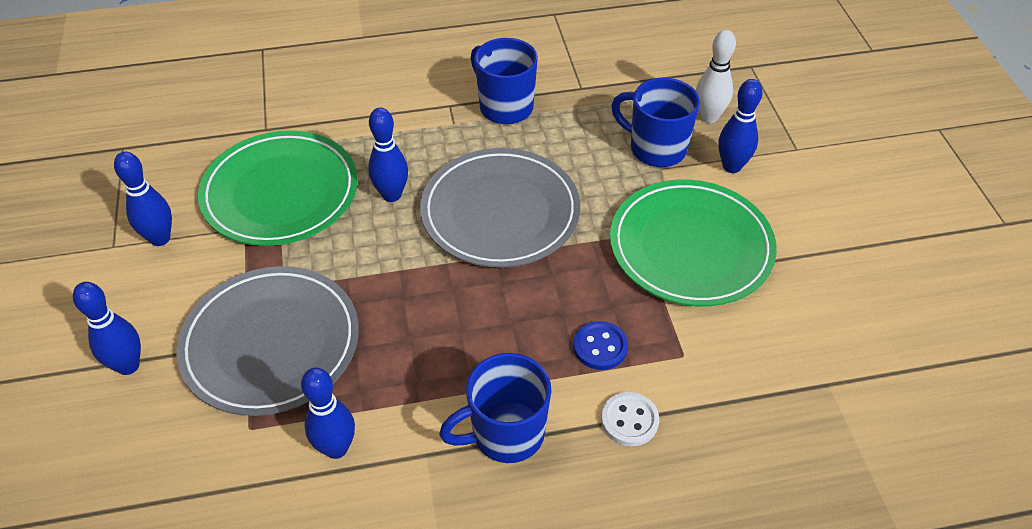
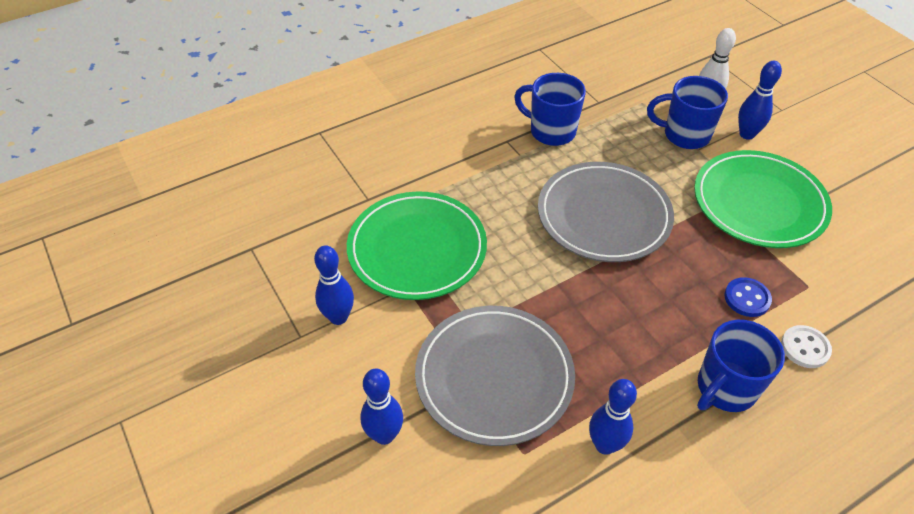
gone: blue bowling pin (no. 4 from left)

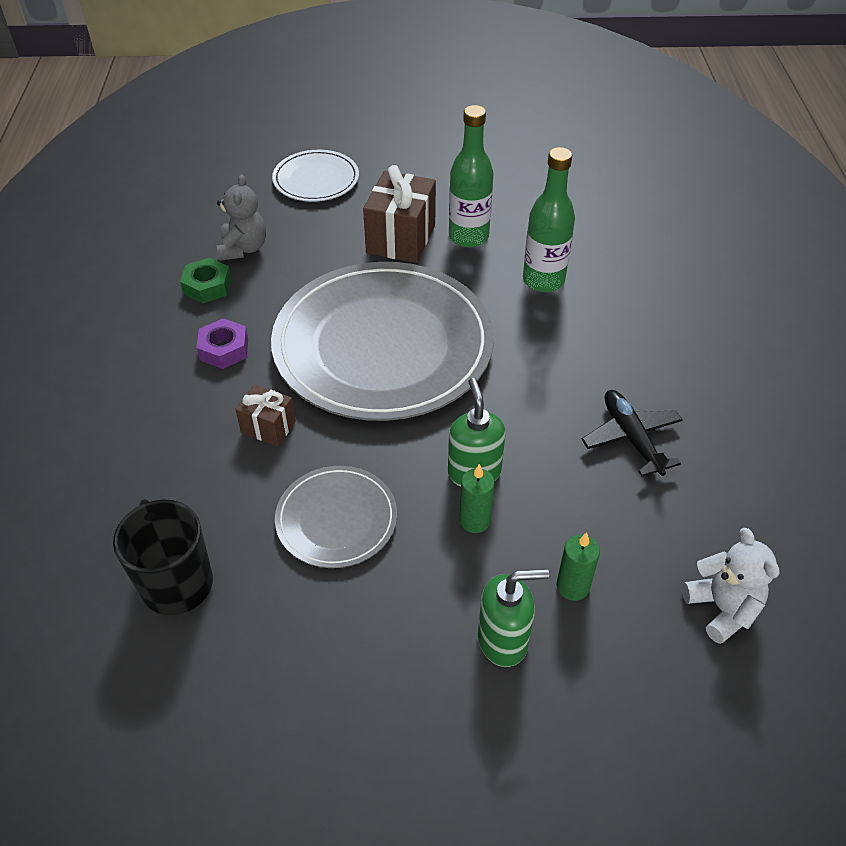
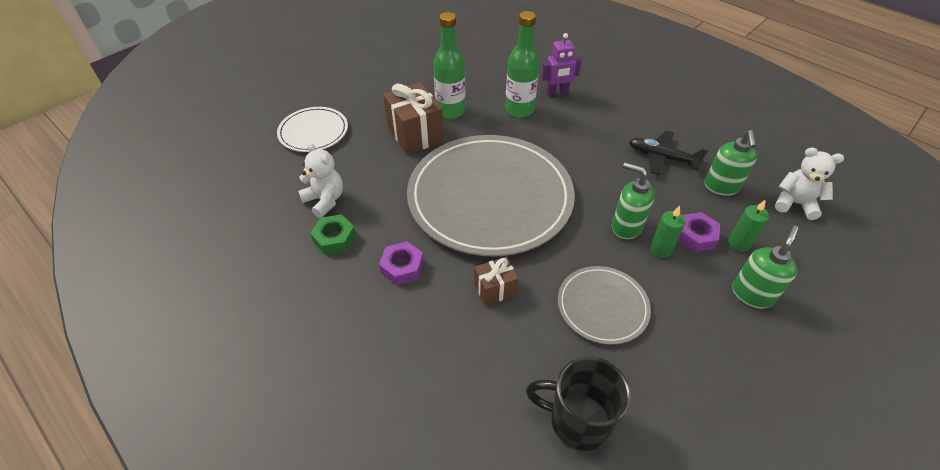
new: purple robot; purple nut (no. 2 from left); green soap dispenser (no. 2 from left)
repainted: grey teddy bear to white teddy bear (no. 1 from left)

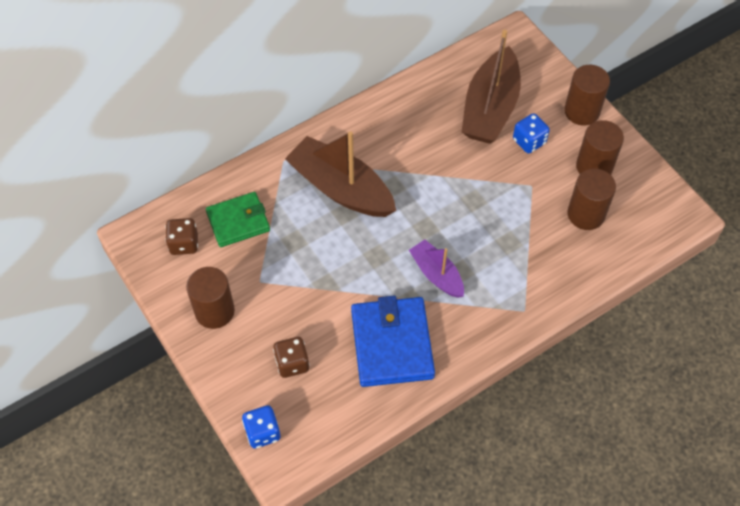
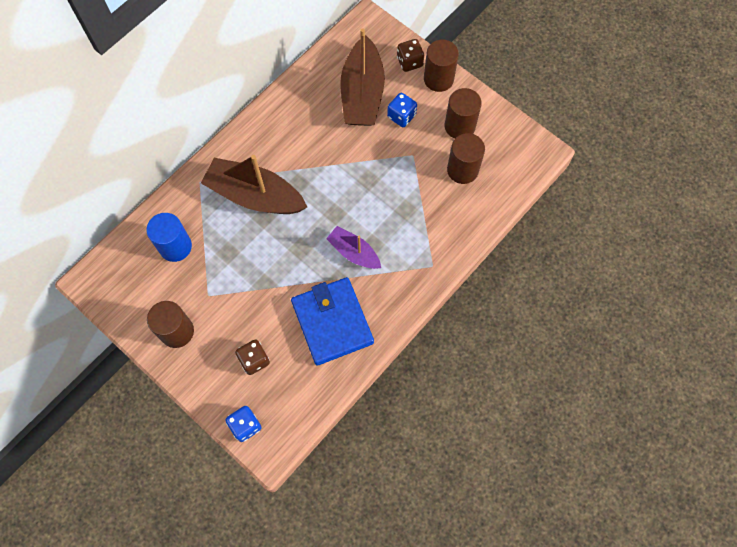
shifted: brown dice (no. 1 from left in the first image) to brown dice (no. 2 from left)
swapped: green wallet to blue cylinder

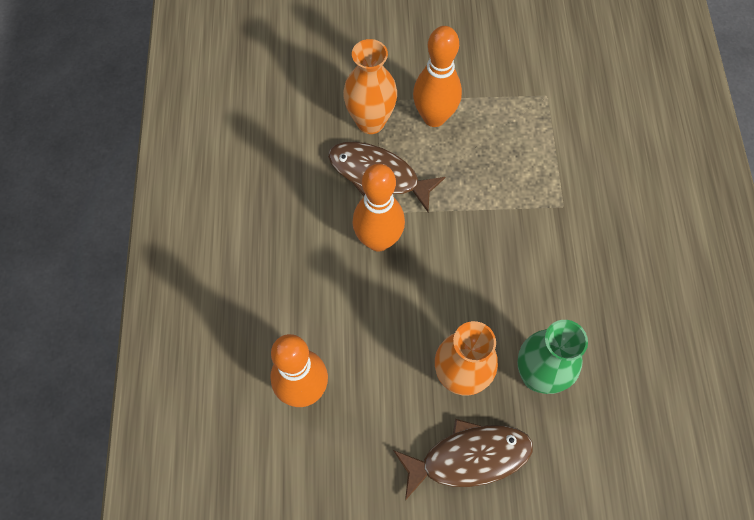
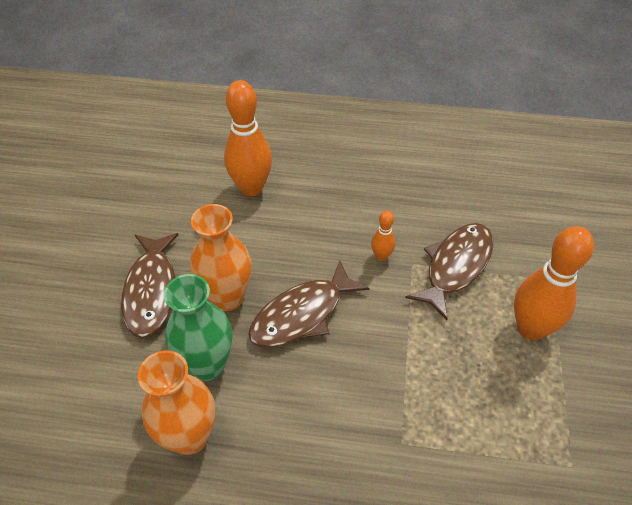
new: brown fish (no. 2 from left)
shifted: orange vase (no. 1 from left)
scaled: orange bowling pin (no. 2 from left) x0.48

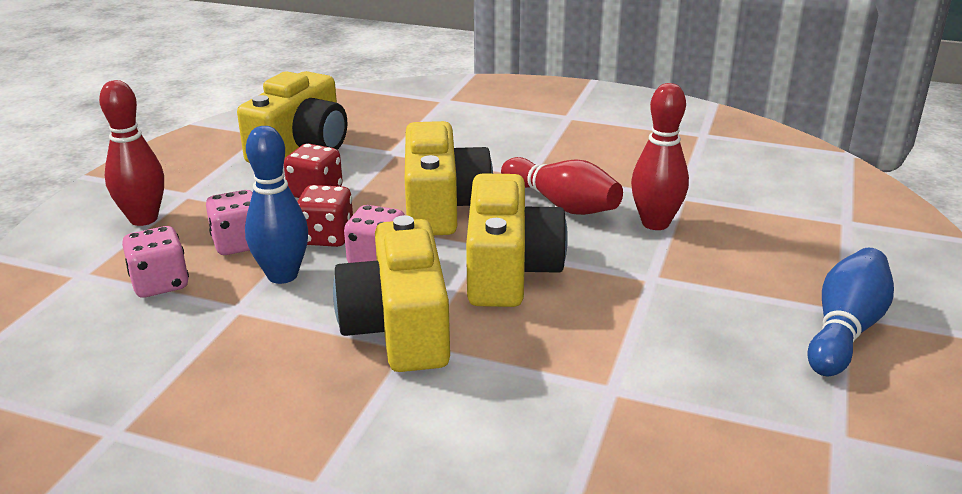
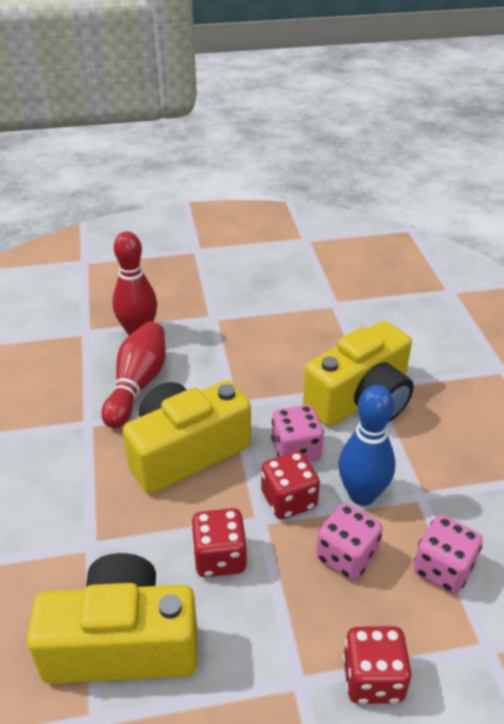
gone: yellow camera (no. 4 from left); blue bowling pin (no. 2 from left)
swapped: red bowling pin (no. 1 from left) to red dice (no. 3 from left)

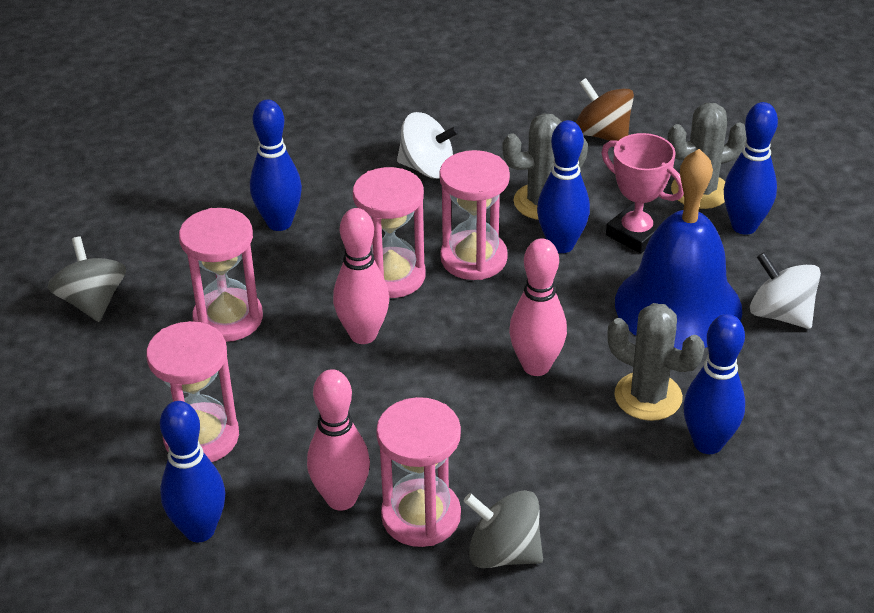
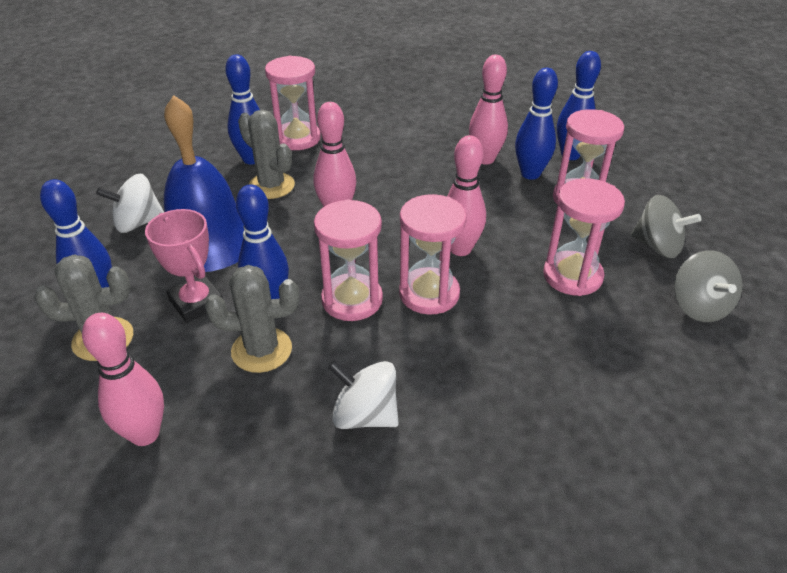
shifted: pink hourglass (no. 4 from left in the first image) to pink hourglass (no. 1 from left); blue bowling pin (no. 2 from left in the first image) to blue bowling pin (no. 4 from left); grey spinning top (no. 2 from left in the first image) to grey spinning top (no. 1 from left)
swapped: brown spinning top to pink bowling pin (no. 1 from left)
rotated: white spinning top (no. 2 from left in the first image) 105 degrees clockwise

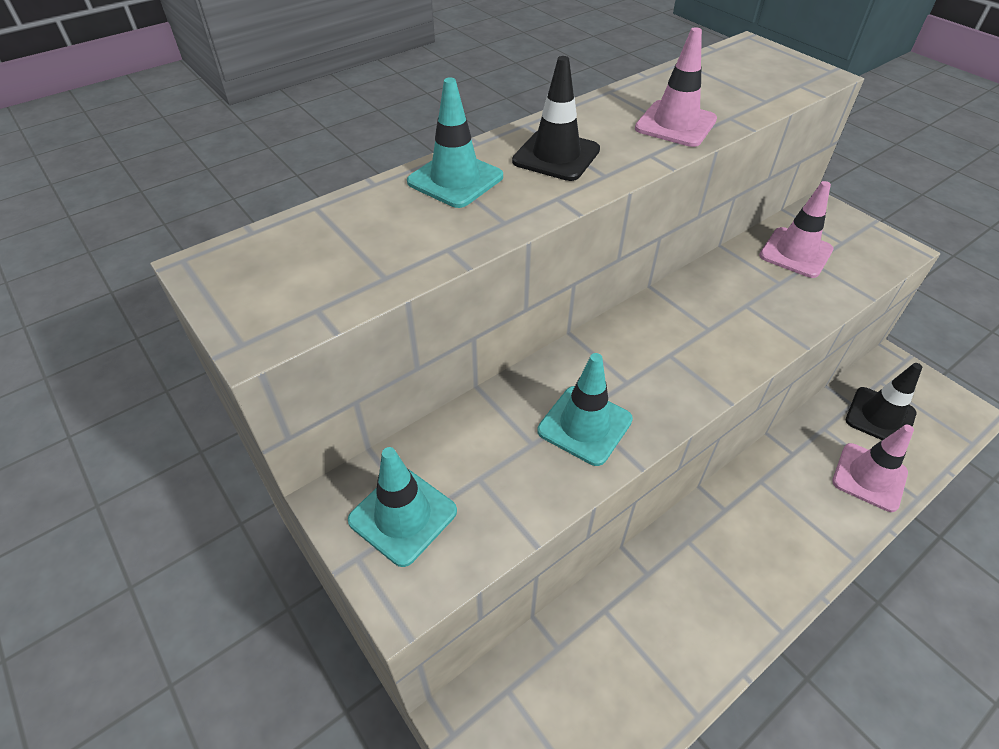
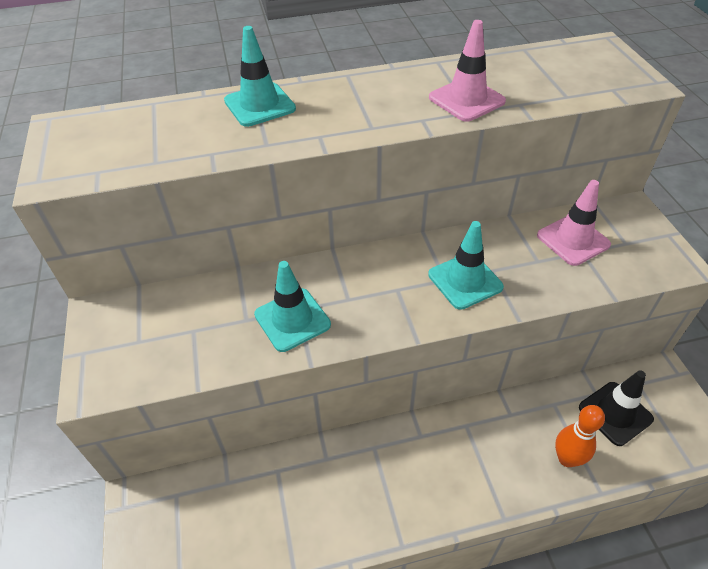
gone: black traffic cone (no. 1 from left)
shifted: turquoise traffic cone (no. 1 from left in the first image) to turquoise traffic cone (no. 3 from left)
swapped: pink traffic cone (no. 3 from left) to orange bowling pin

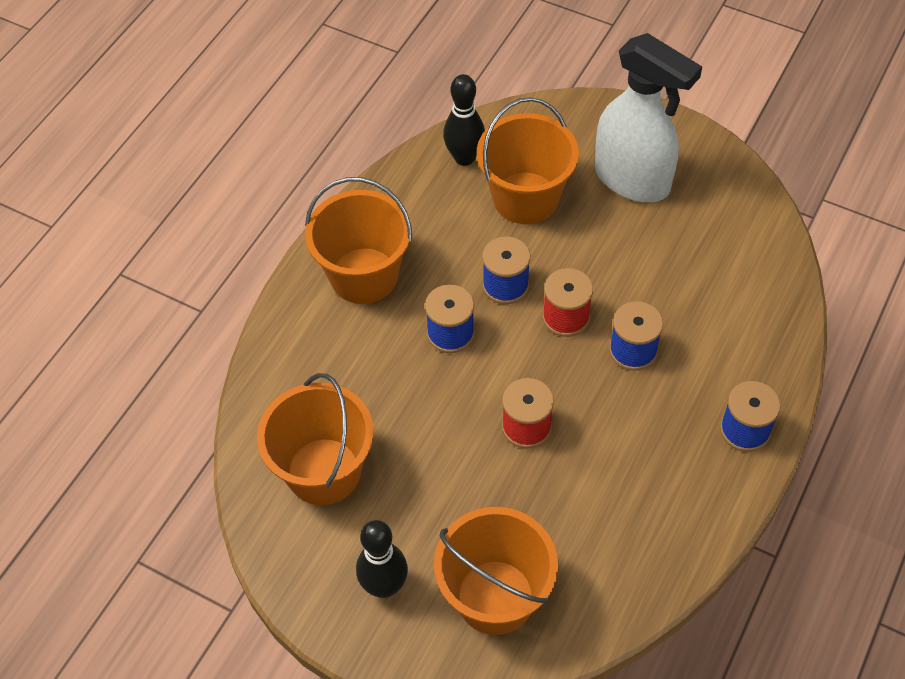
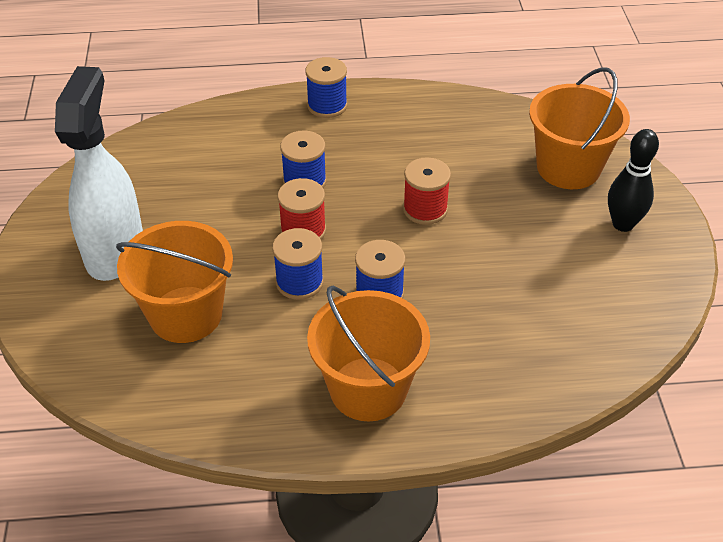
gone: orange bucket (no. 1 from left); black bowling pin (no. 2 from left)

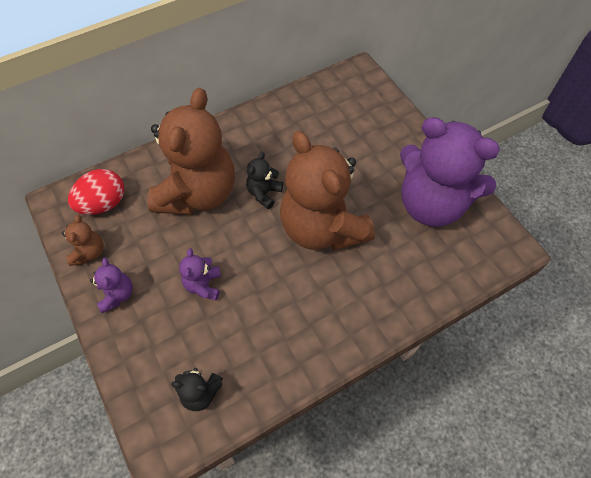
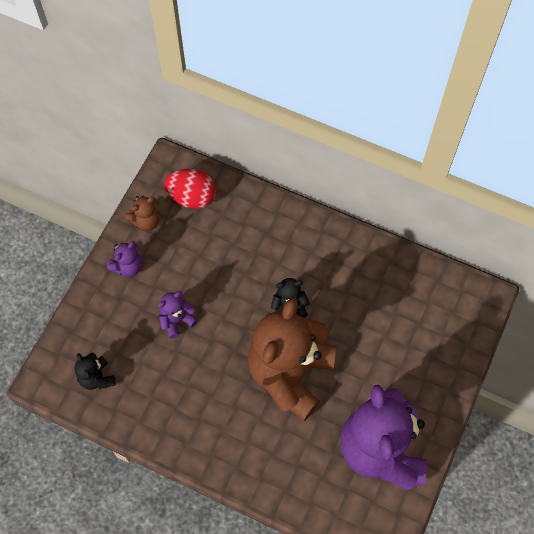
gone: brown teddy bear (no. 2 from left)

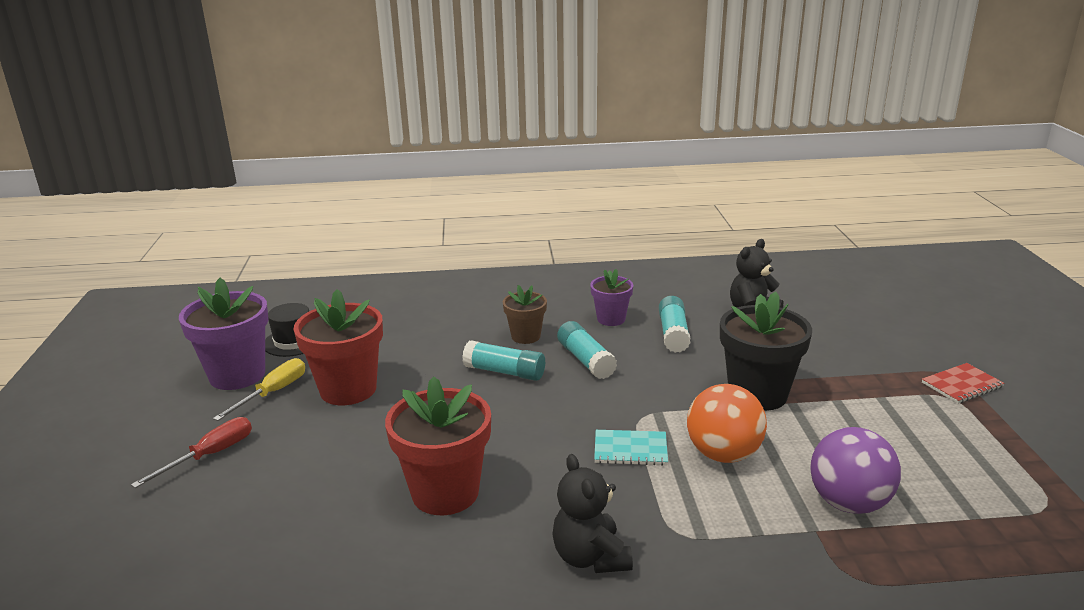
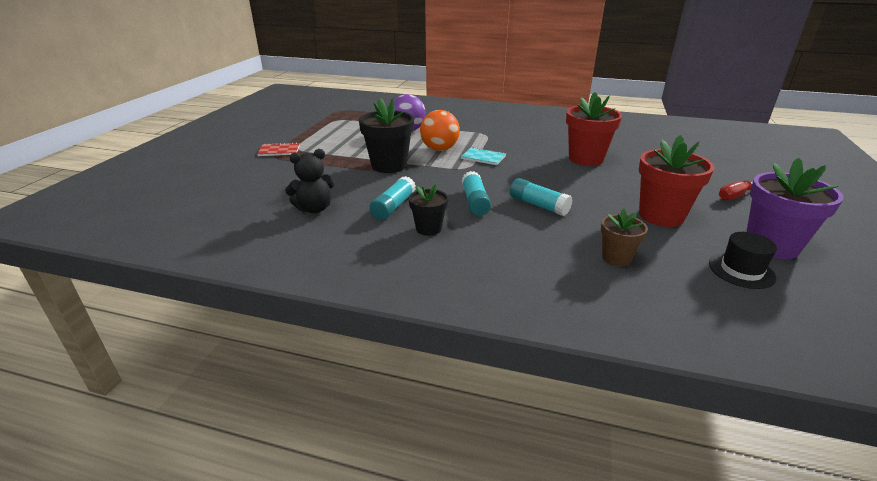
gone: yellow screwdriver; black teddy bear (no. 1 from left)
shifted: brown flower pot
repainted: purple flower pot (no. 2 from left) to black flower pot (no. 2 from left)

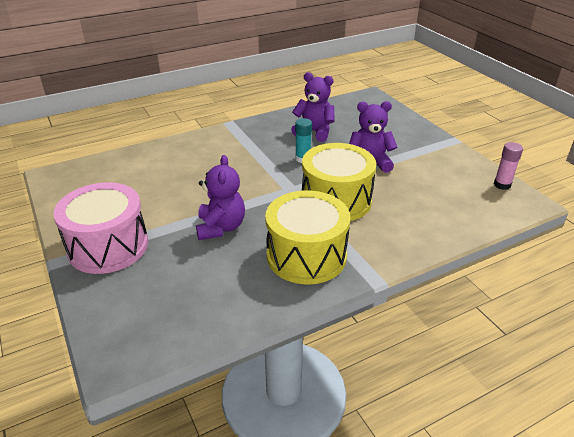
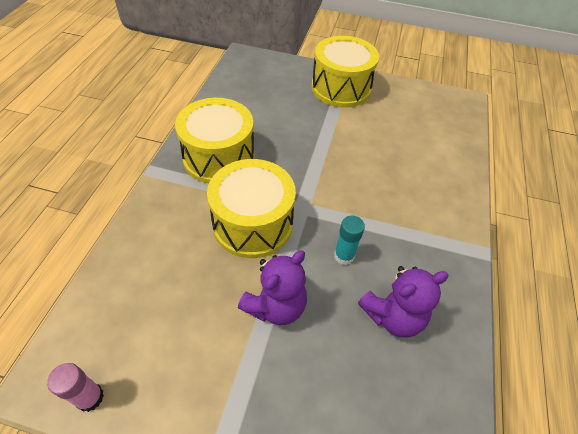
gone: purple teddy bear (no. 1 from left)
repainted: pink drum to yellow drum (no. 3 from left)

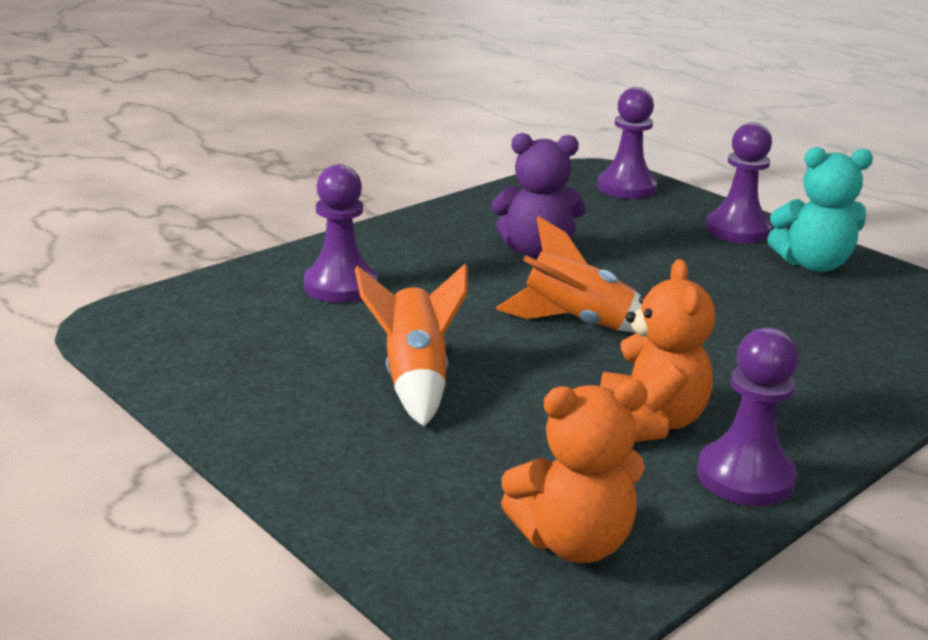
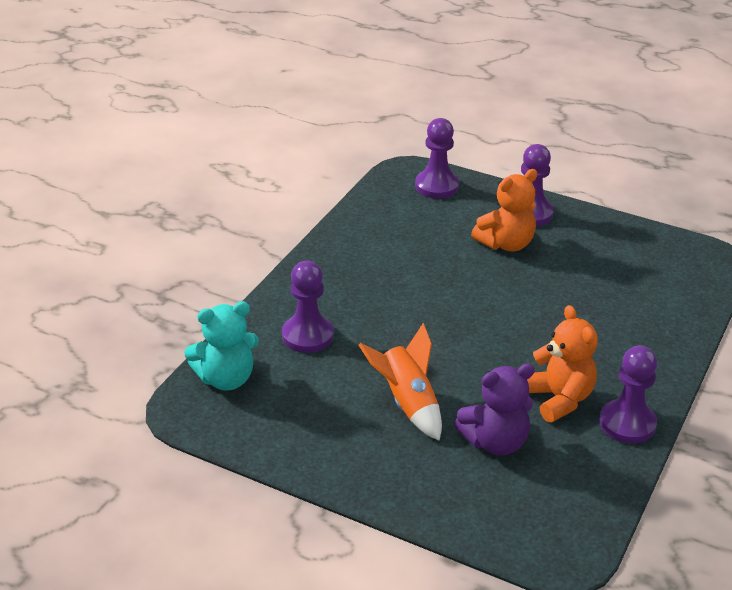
gone: orange rocket (no. 2 from left)
shifted: turquoise teddy bear; purple teddy bear; orange teddy bear (no. 1 from left)

